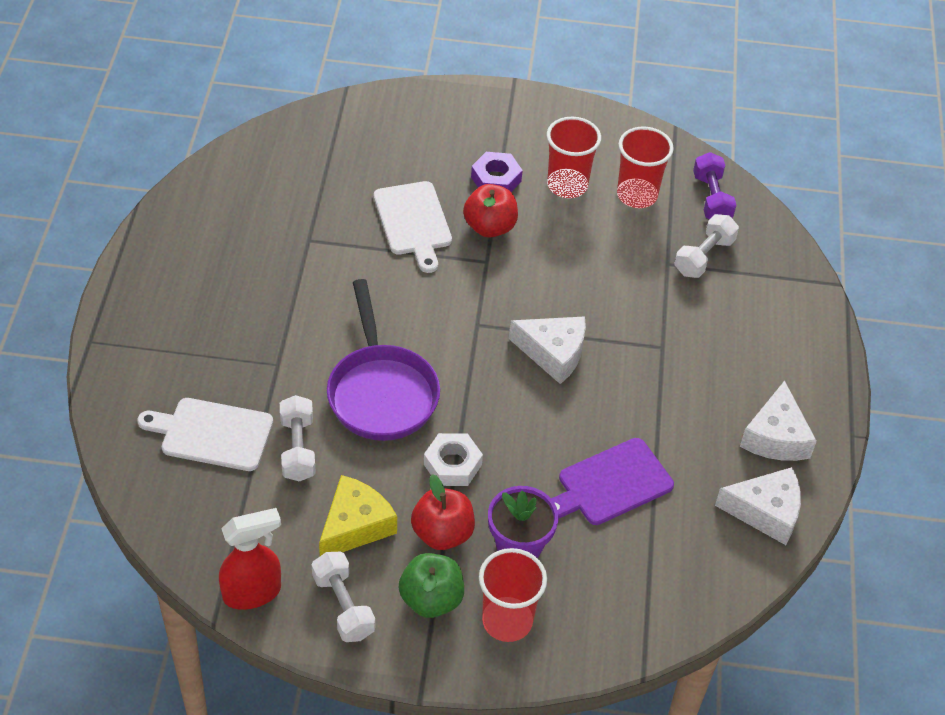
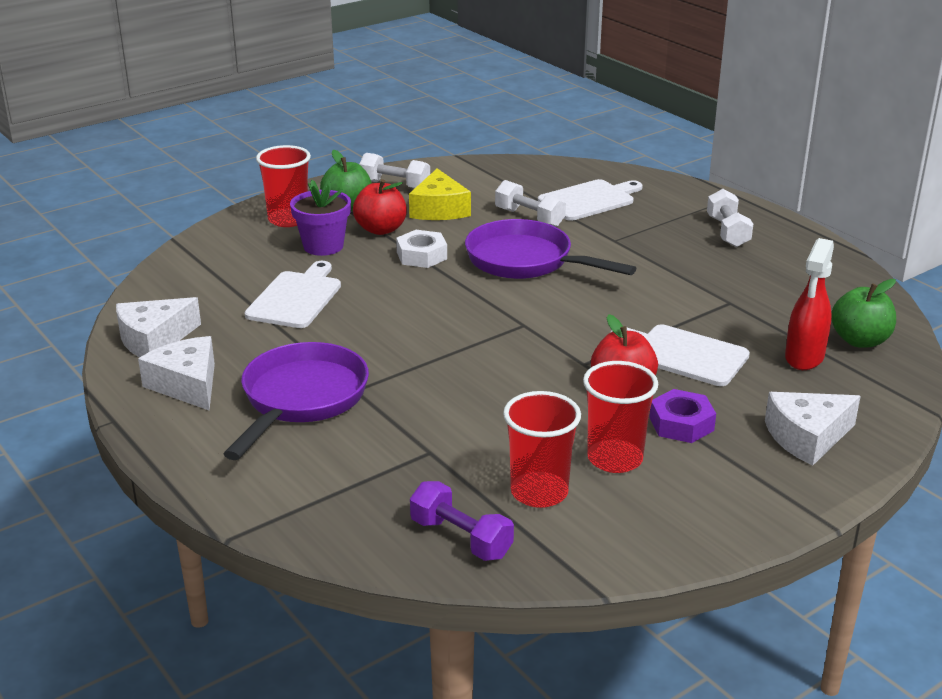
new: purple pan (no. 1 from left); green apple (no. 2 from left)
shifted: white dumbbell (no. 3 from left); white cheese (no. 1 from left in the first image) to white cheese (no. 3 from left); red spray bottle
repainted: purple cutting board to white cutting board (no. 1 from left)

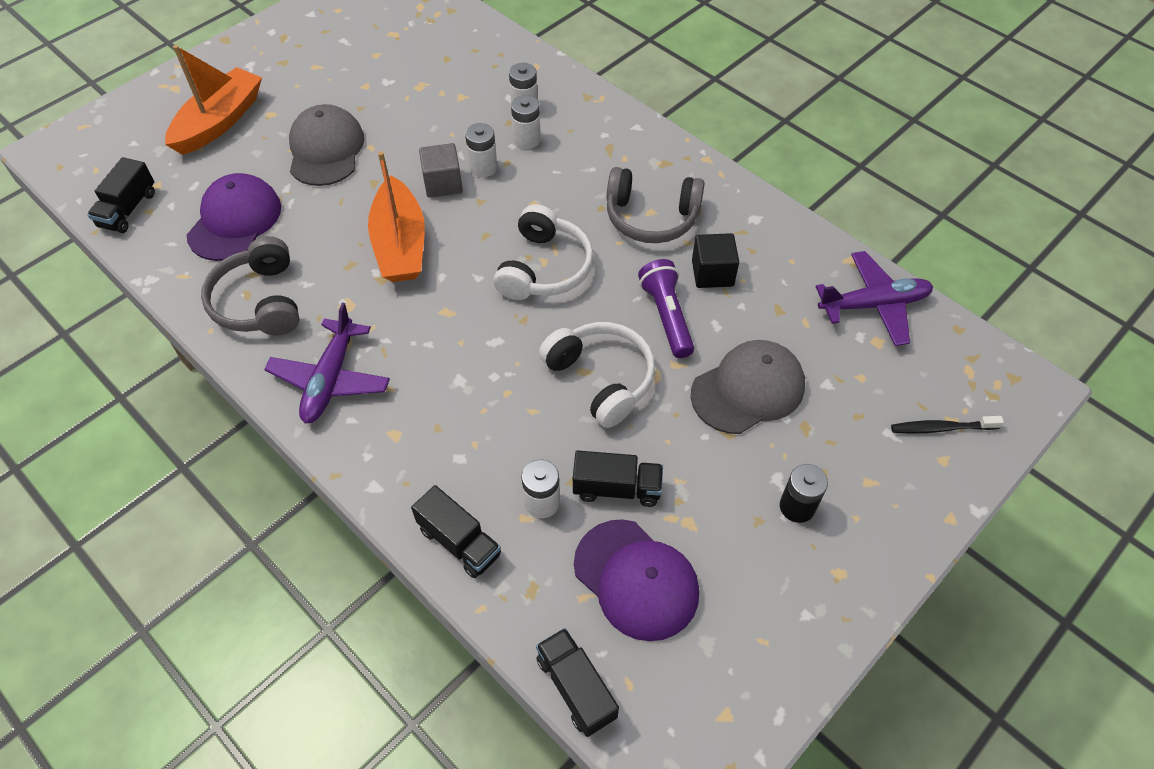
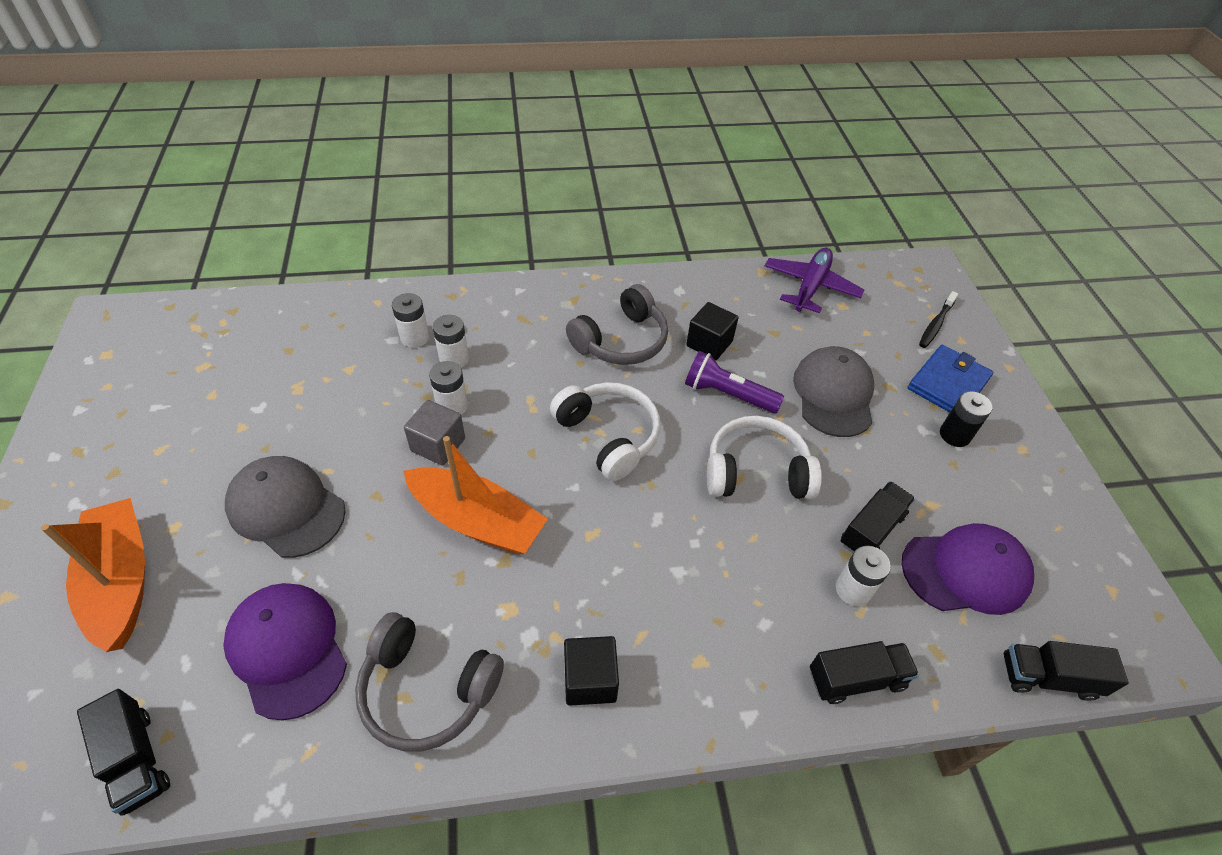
new: blue wallet
swapped: purple plane (no. 1 from left) to black cube (no. 1 from left)

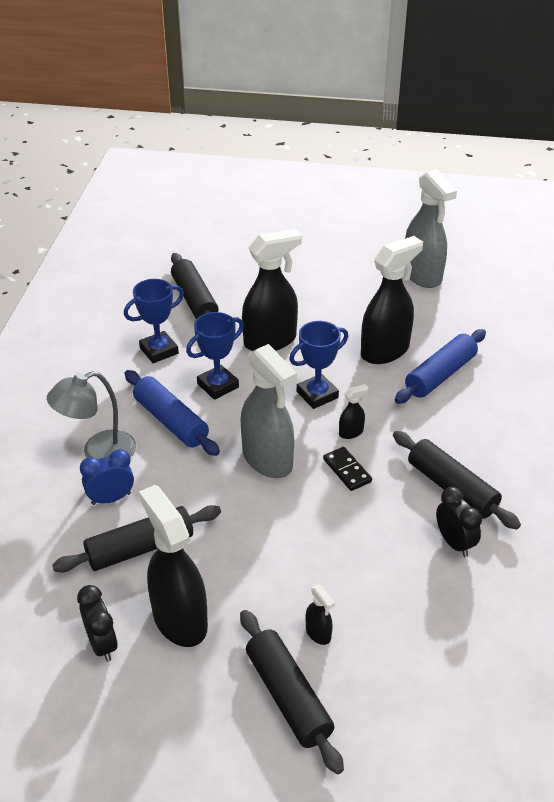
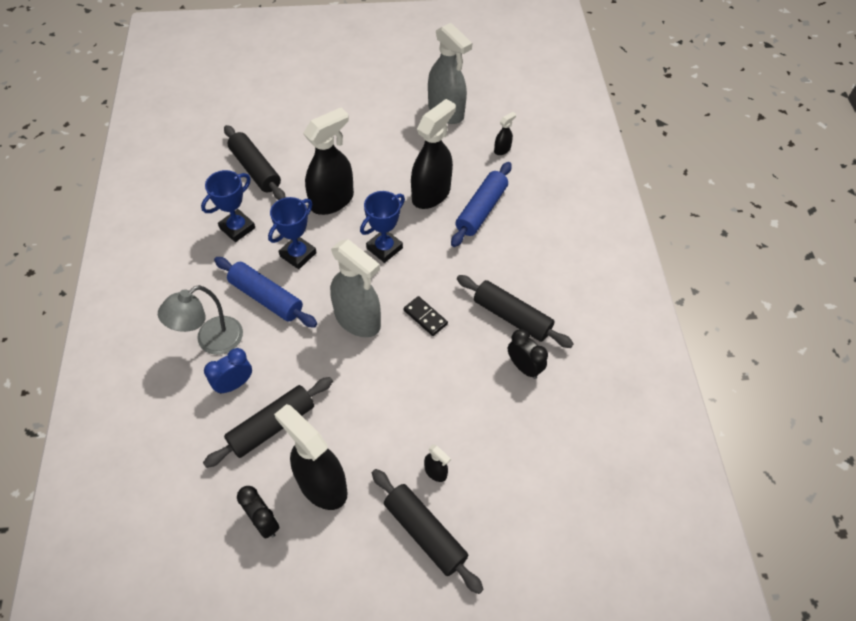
shifted: black spray bottle (no. 4 from left in the first image) to black spray bottle (no. 5 from left)

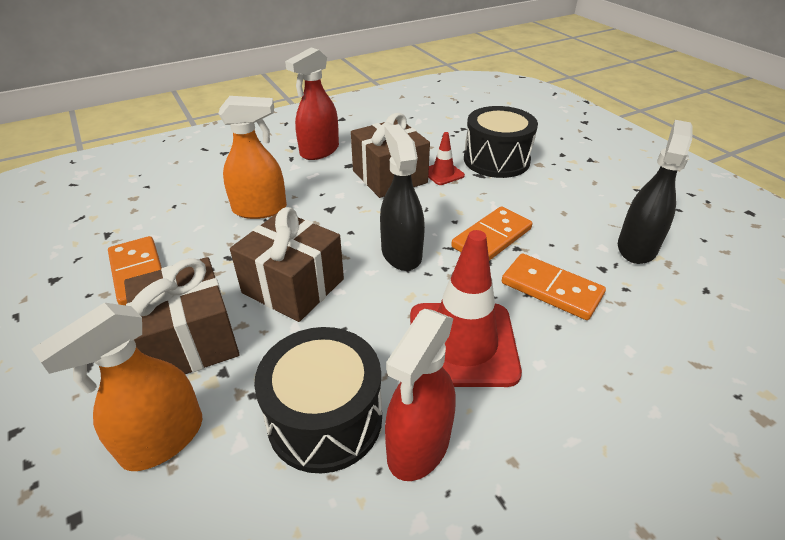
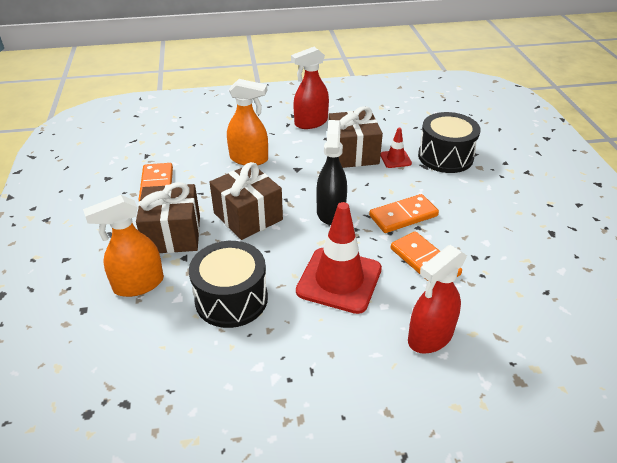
gone: black spray bottle (no. 2 from left)
shifted: red spray bottle (no. 2 from left)

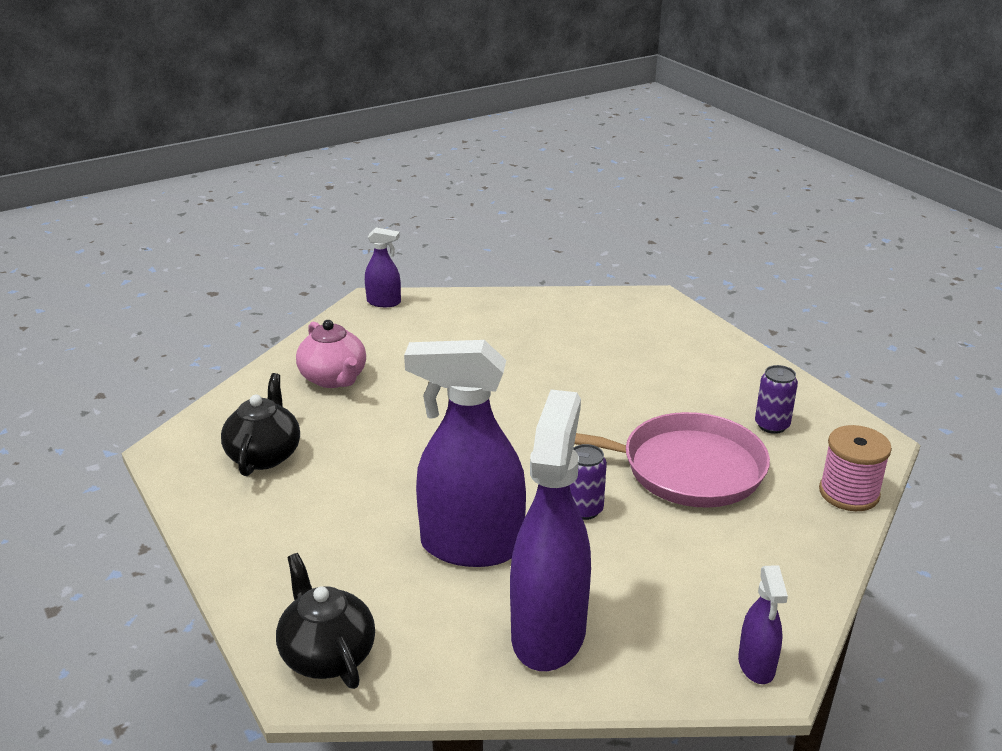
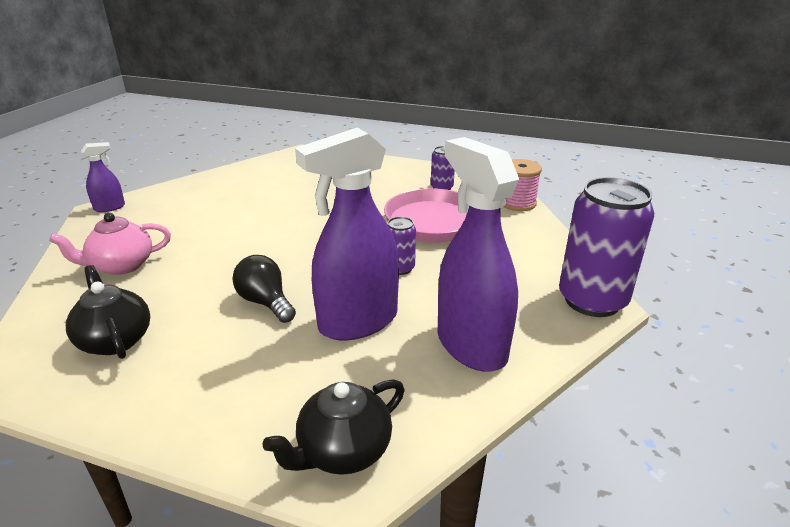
new: black light bulb
swapped: purple spray bottle (no. 4 from left) to purple can (no. 3 from left)
rotated: pink teapot 135 degrees clockwise; black teapot (no. 2 from left) 60 degrees counterclockwise

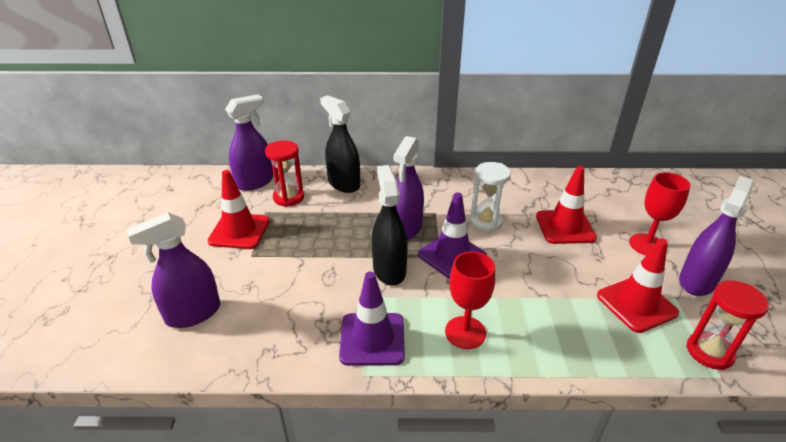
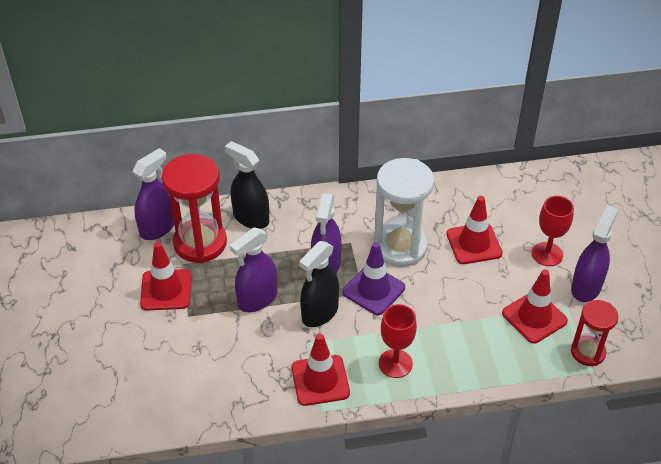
shifted: purple spray bottle (no. 1 from left in the first image) to purple spray bottle (no. 2 from left)
repainted: purple traffic cone (no. 1 from left) to red traffic cone (no. 2 from left)
rotated: black spray bottle (no. 2 from left) 120 degrees counterclockwise
scaled: red hourglass (no. 1 from left) x1.70; white hourglass x1.70

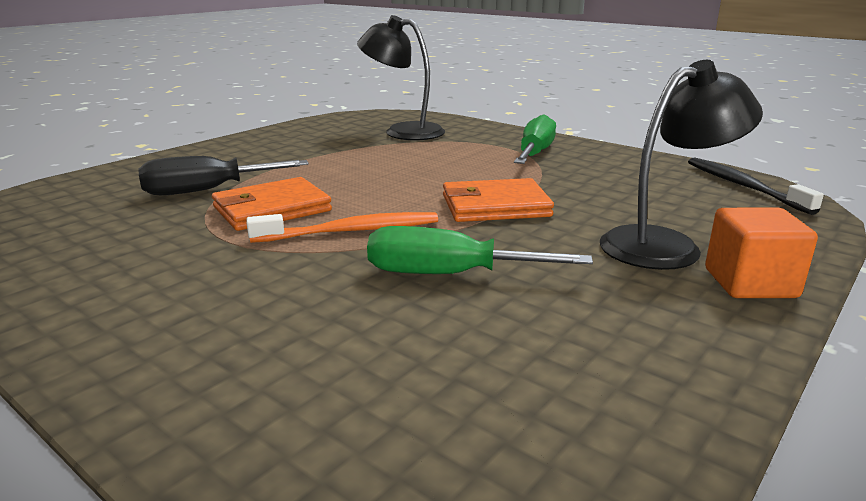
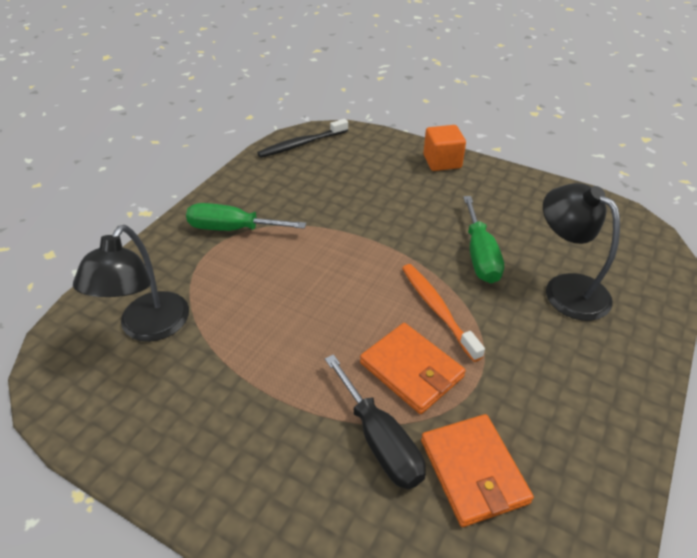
shifted: orange wallet (no. 2 from left); black lamp (no. 2 from left)

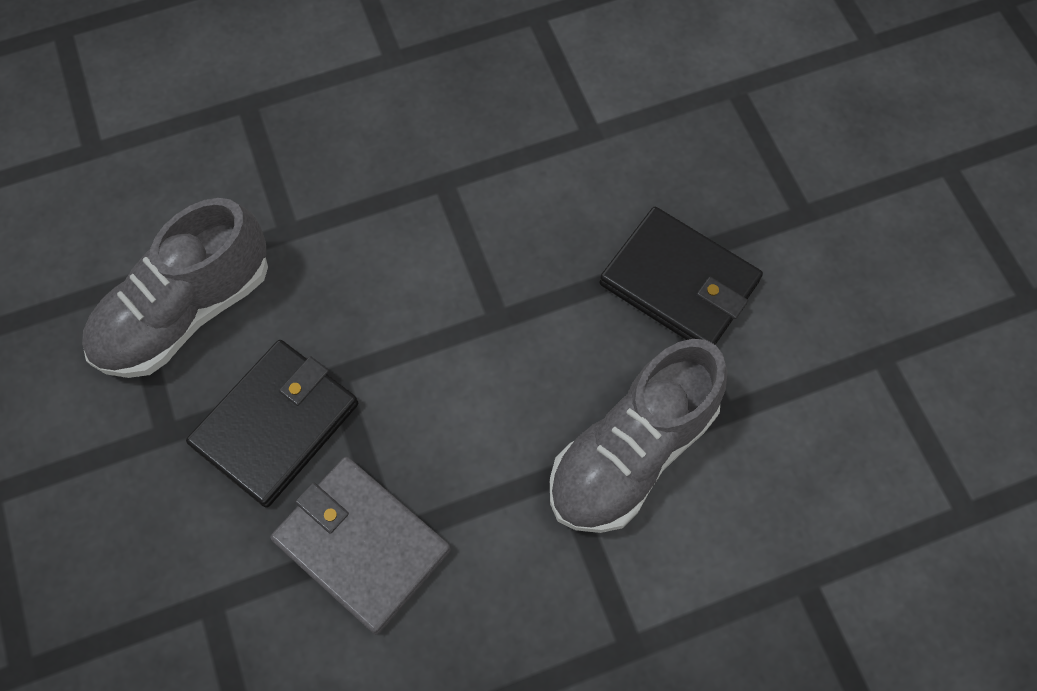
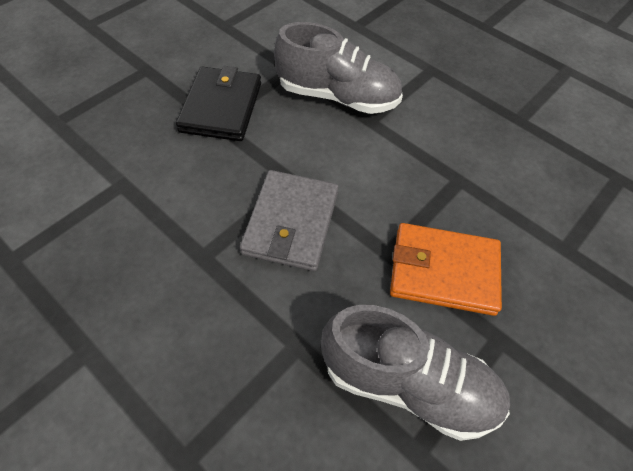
shifted: grey wallet
repainted: black wallet (no. 1 from left) to orange wallet

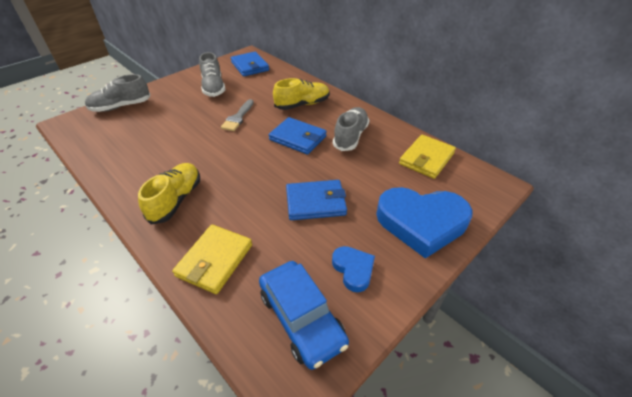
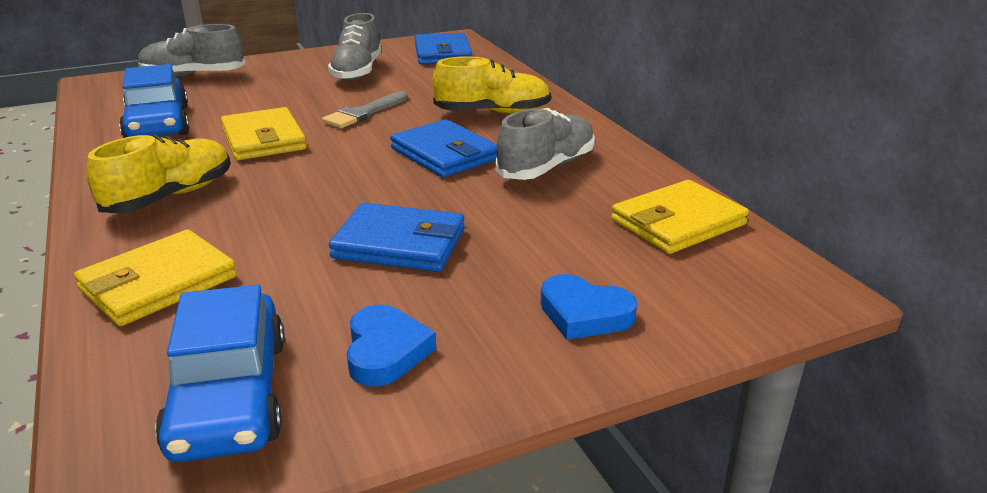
new: blue car (no. 1 from left); yellow wallet (no. 2 from left)
scaled: blue heart (no. 2 from left) x0.49

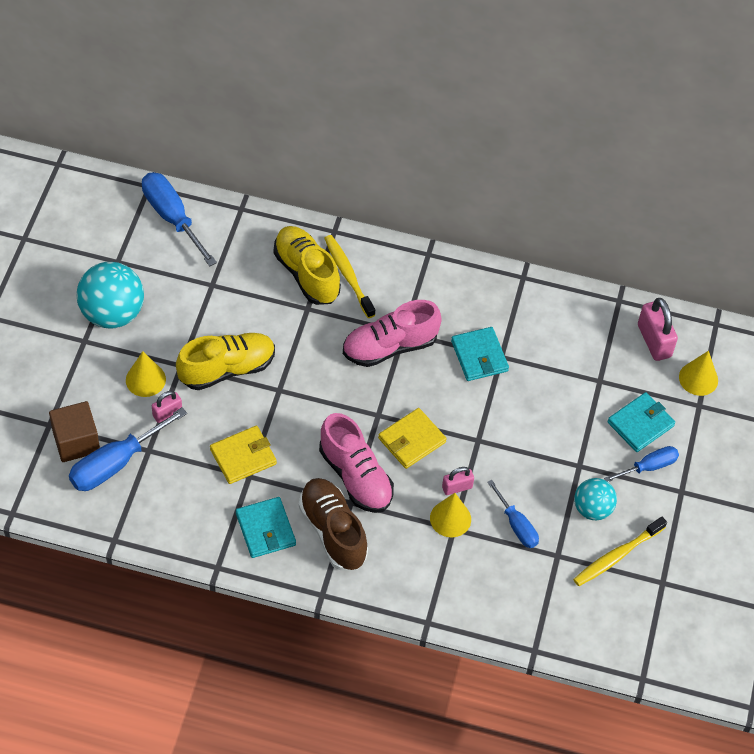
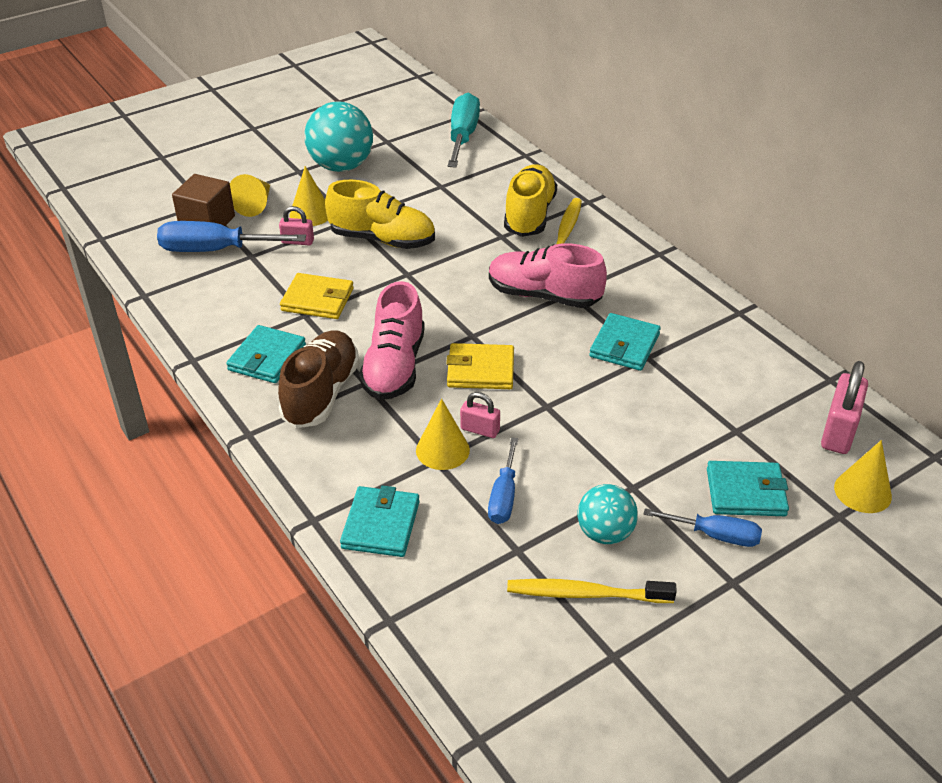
new: yellow cone (no. 1 from left); turquoise wallet (no. 2 from left)
repainted: blue screwdriver (no. 2 from left) to turquoise screwdriver

